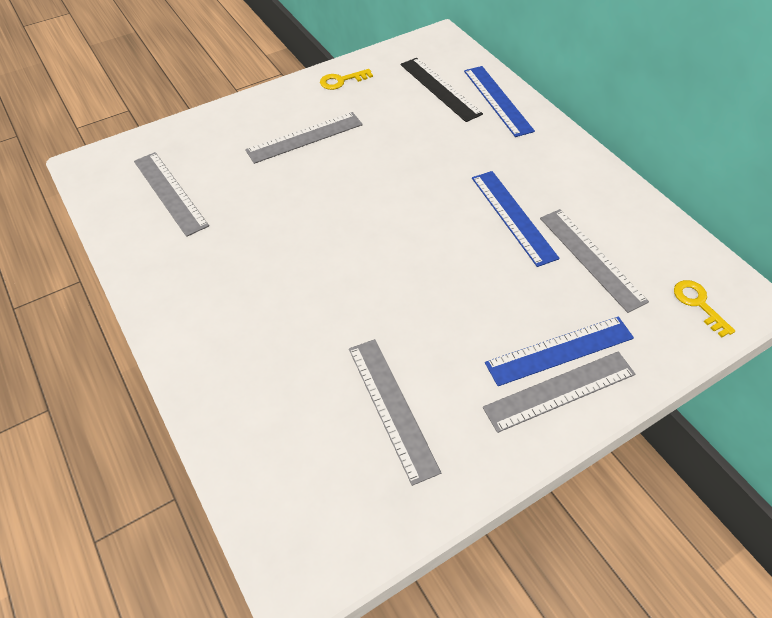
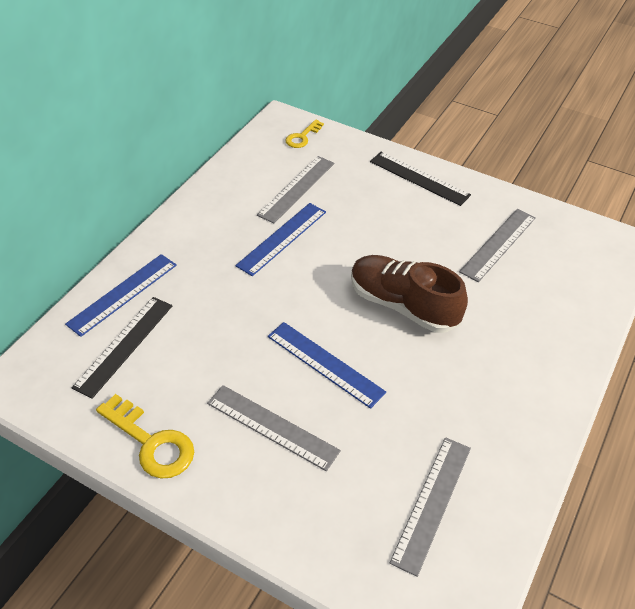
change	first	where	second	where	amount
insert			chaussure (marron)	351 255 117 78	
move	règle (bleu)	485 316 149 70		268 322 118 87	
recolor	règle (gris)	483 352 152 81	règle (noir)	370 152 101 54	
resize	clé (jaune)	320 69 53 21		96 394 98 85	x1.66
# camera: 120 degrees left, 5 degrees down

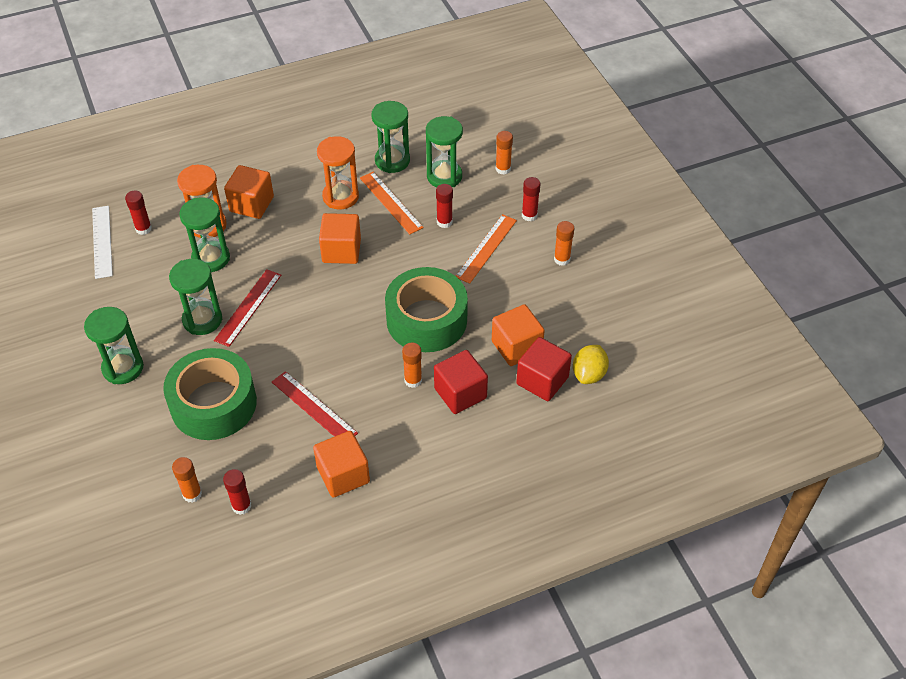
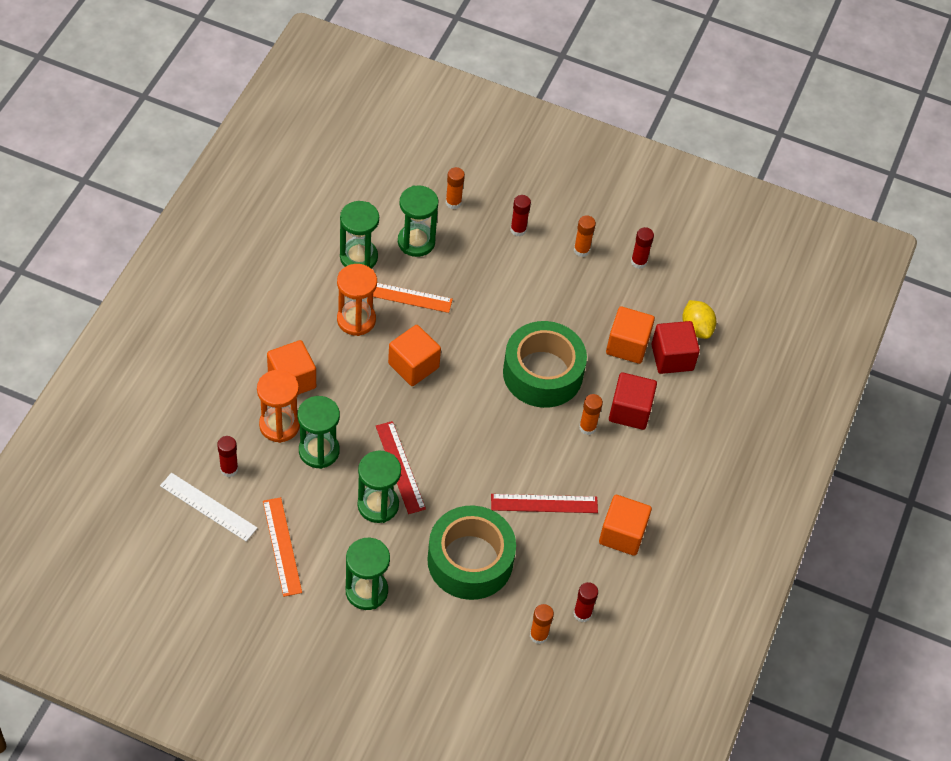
change	first	where	second	where	amount
move	bâton de colle (rouge)	436 184 17 44		631 227 23 42	
move	règle (orange)	456 214 61 70		263 497 39 100	
# camera: 50 degrees left, 5 degrees up

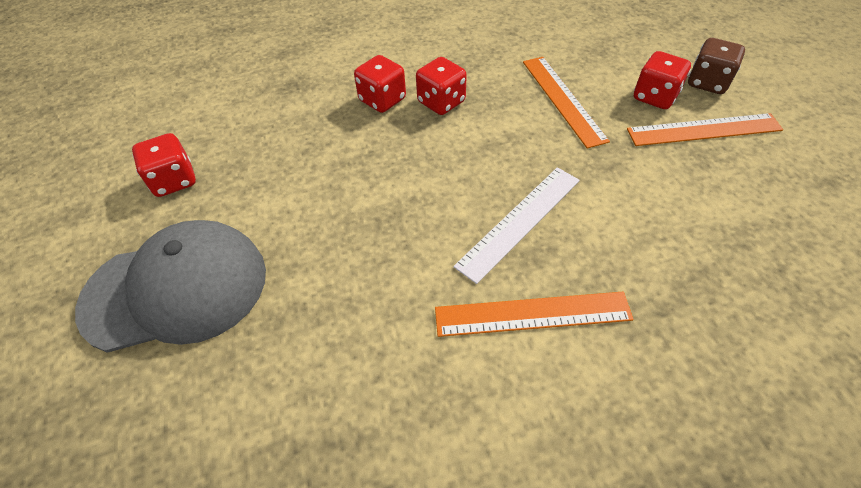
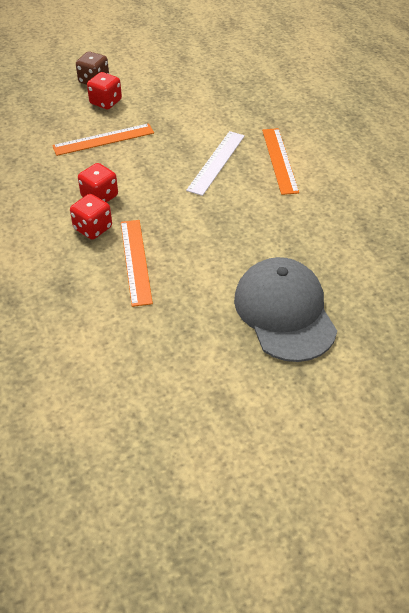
change	first	where	second	where	amount
delete	dé (rouge)	132 133 64 64			
move	règle (orange)	627 113 156 33		121 220 32 87	
rotate	règle (blanc)	454 167 126 117		186 131 59 65	75 degrees clockwise
# camera: 95 degrees left, 5 degrees down

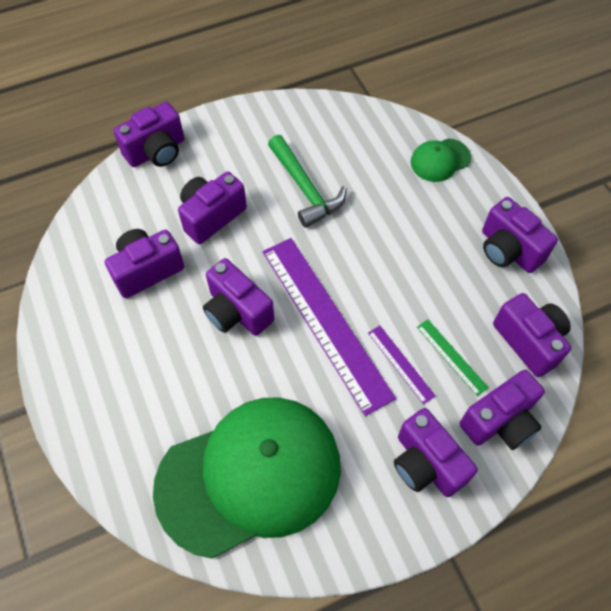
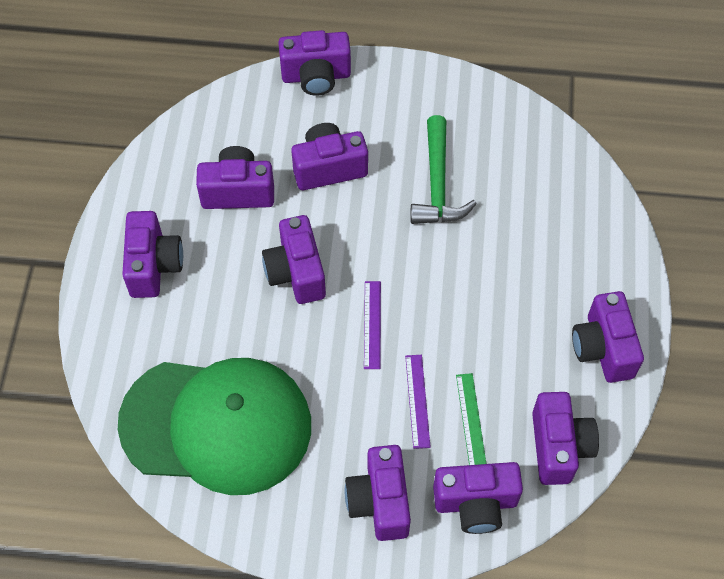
change	first	where	second	where	amount
delete	casquette (vert)	411 138 60 44			
insert			appareil photo (violet)	122 211 61 87	
resize	règle (violet)	263 238 133 178		364 281 17 88	x0.43
# camera: 30 degrees right, 0 degrees up

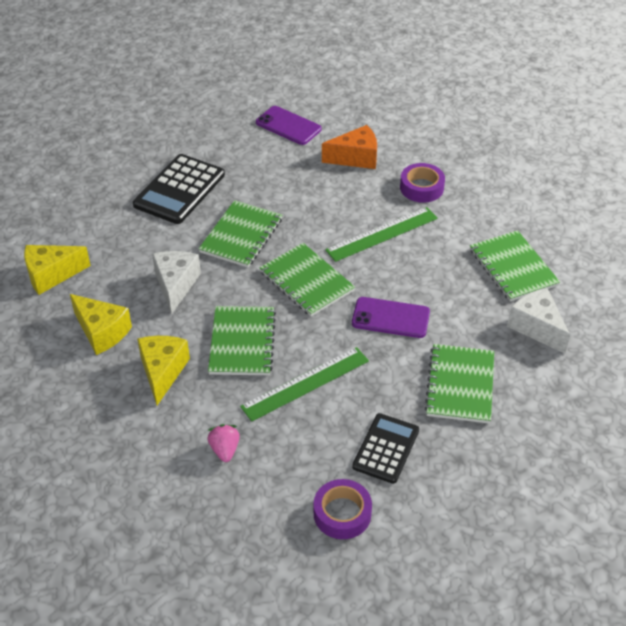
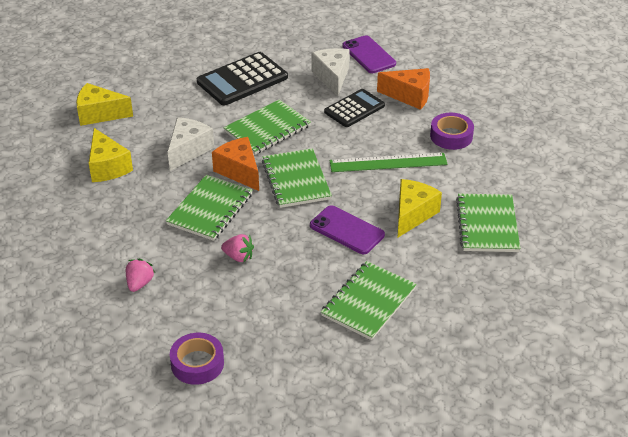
change	first	where	second	where	amount
insert			fromage (orange)	212 137 47 54	
move	fromage (jaune)	137 336 53 69		398 179 44 58	
move	calculatrice (noir)	352 413 67 71		324 89 61 38	
move	fromage (blanc)	507 288 63 65		311 48 38 49	
replace	règle (vert)	240 347 129 75	fraise (rose)	221 234 33 29	
# camera: 25 degrees right, 5 degrees down

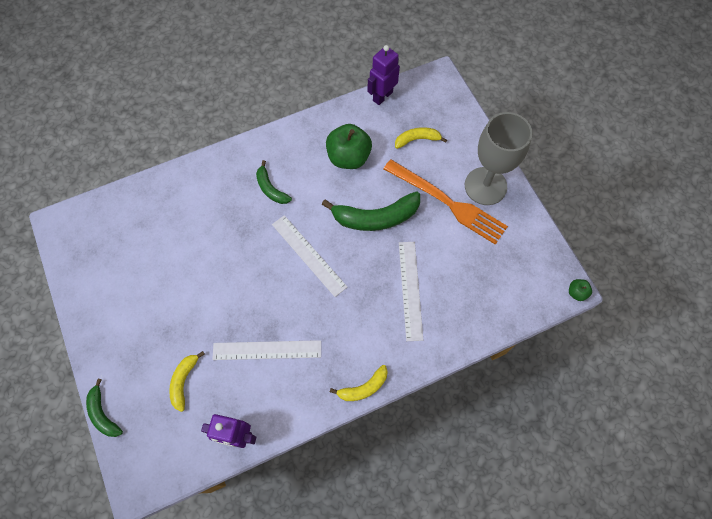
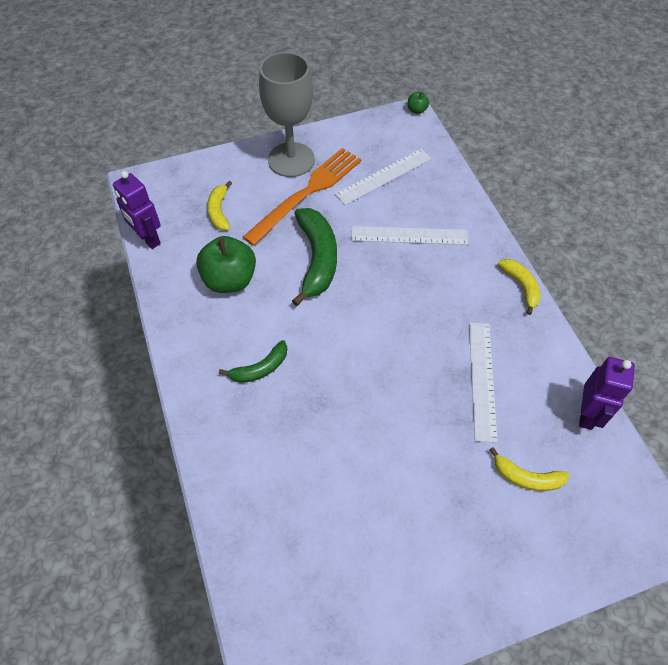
change	first	where	second	where	amount
delete	banane (vert)	86 379 37 58			
move	règle (blanc)	272 215 75 82		335 149 97 56	
# camera: 85 degrees left, 10 degrees down

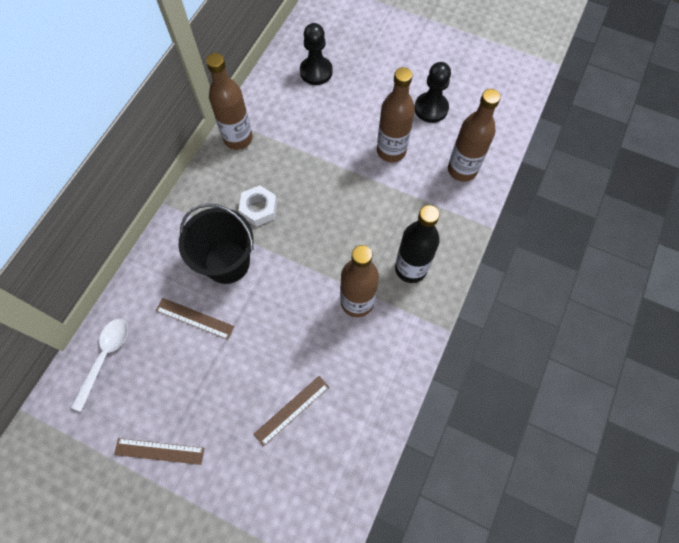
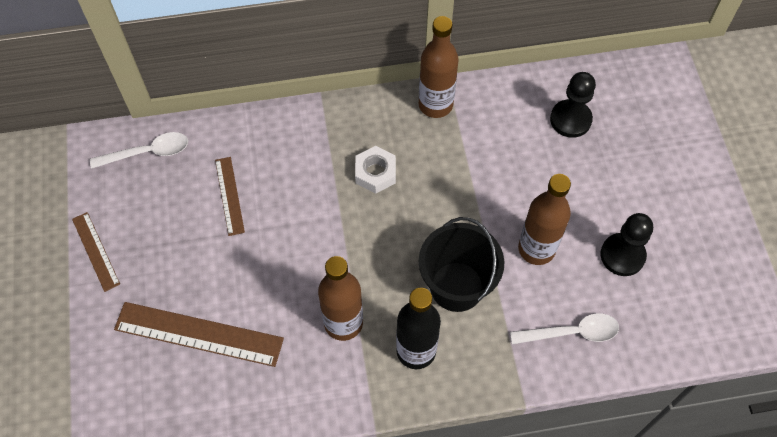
change	first	where	second	where	amount
move	seau (noir)	179 203 75 81		419 217 85 95	
replace	bouteille (marron)	448 89 53 93	cuillère (blanc)	510 313 109 31	
resize	règle (marron)	254 376 75 70		114 302 170 65	x1.77
# camera: 55 degrees right, 5 degrees down

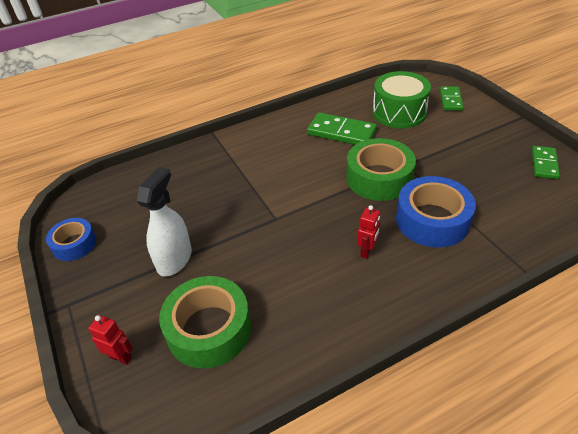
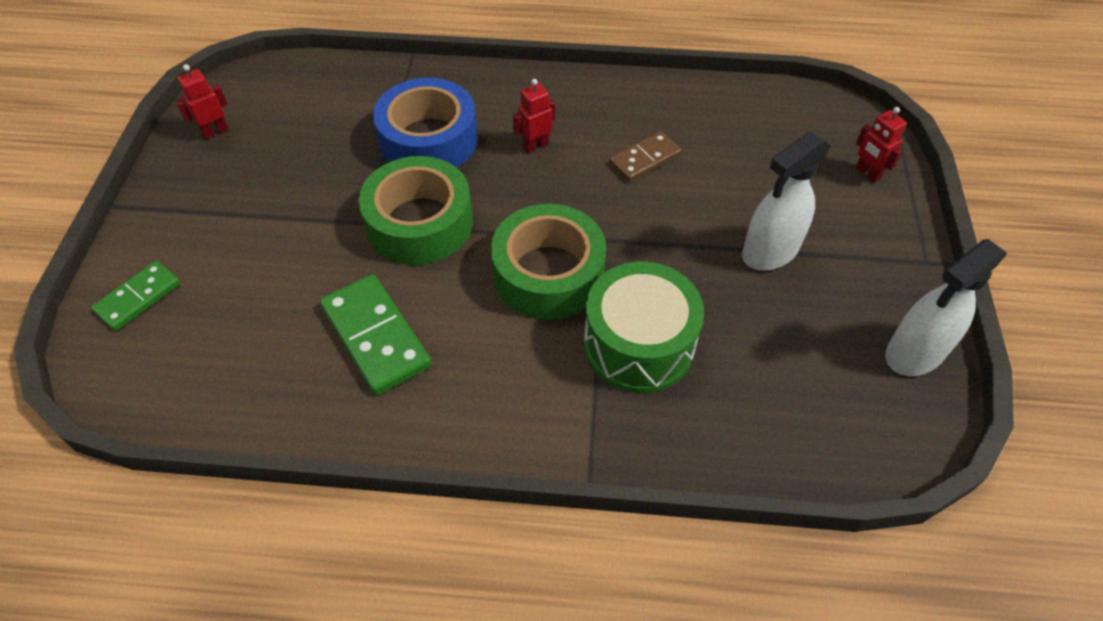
change	first	where	second	where	amount
insert			domino (marron)	609 131 73 51	
move	ruban adhésif (vert)	159 276 92 93		491 204 116 116	
move	tambour (vert)	372 71 59 57		584 262 120 131	
replace	ruban adhésif (bleu)	46 218 50 43	vaporisateur (blanc)	885 239 122 137	
replace	domino (vert)	532 146 28 33	robot (rouge)	176 64 53 75	
# camera: 150 degrees left, 10 degrees up

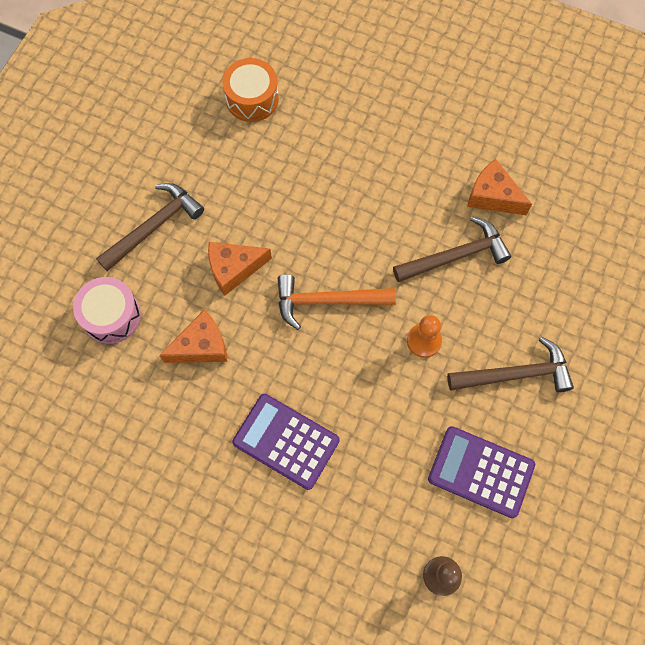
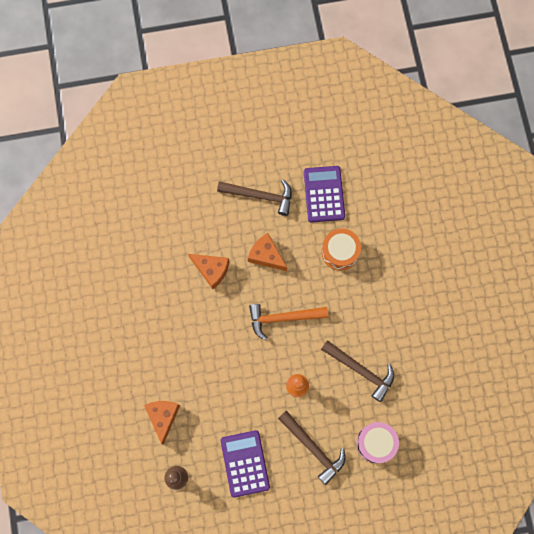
change	first	where	second	where	amount
move	tambour (rose)	73 277 68 67		356 422 43 42	
move	tambour (orange)	222 58 57 64		321 228 40 43	
move	calculatrice (violet)	232 394 108 96		304 166 41 57	
move	fromage (orange)	467 159 65 56		144 401 36 44	
rotate	marteau (orange)	278 274 118 56		249 304 79 36	60 degrees counterclockwise
# camera: 55 degrees right, 5 degrees up

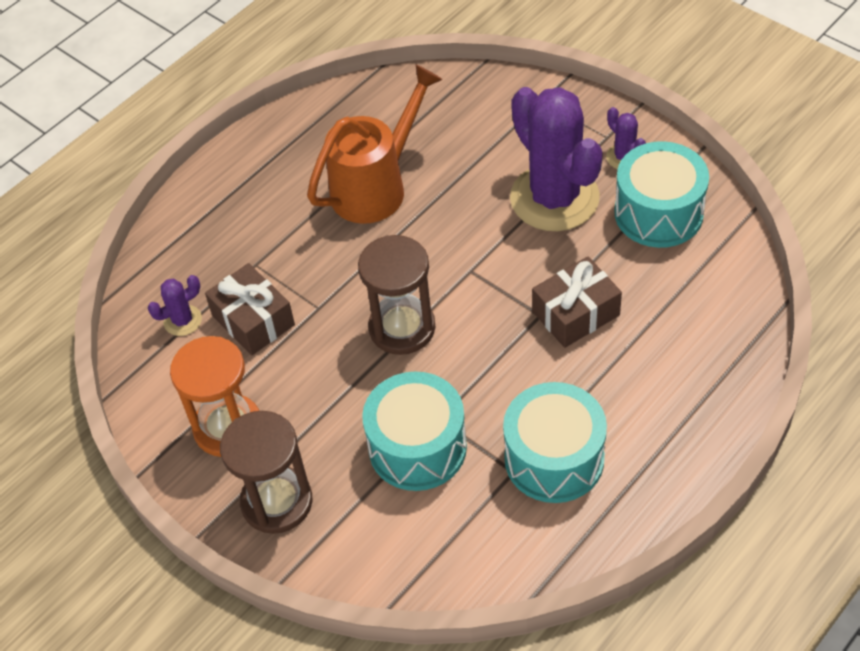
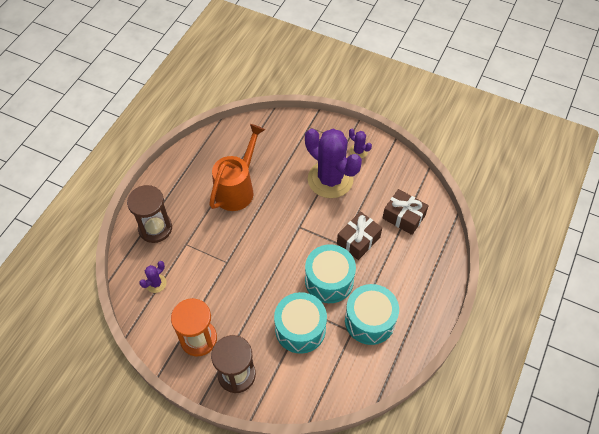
change	first	where	second	where	amount
move	cadeau (marron)	205 263 90 92		383 189 46 46	
move	sablier (marron)	358 235 77 120		127 185 45 58	
move	tambour (turquoise)	614 141 95 107		305 244 51 59	
# camera: 20 degrees left, 5 degrees up

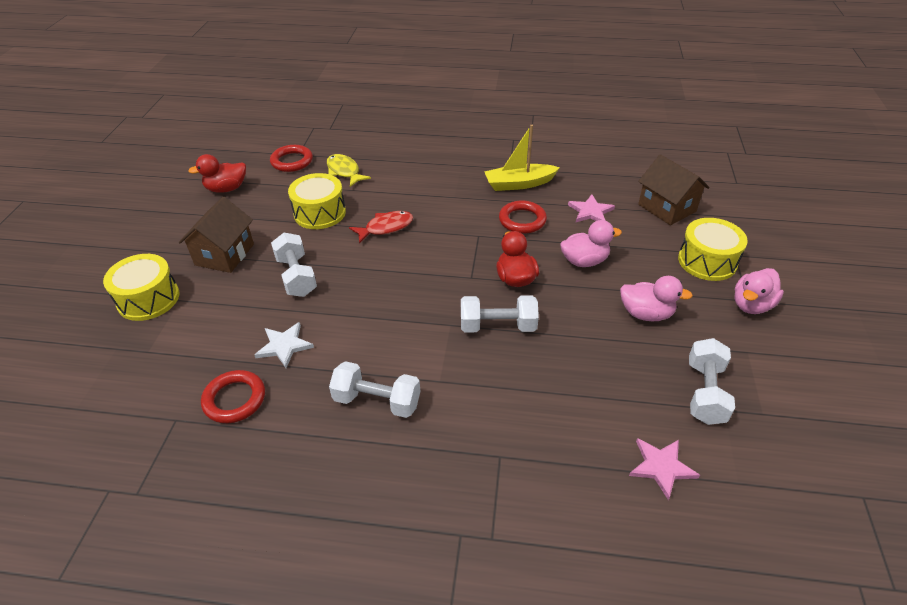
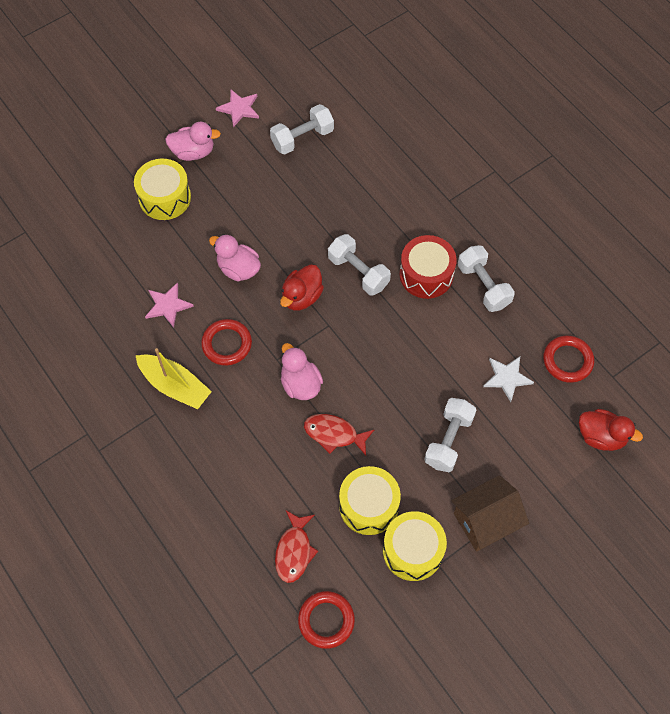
change	first	where	second	where	amount
delete	maison (marron)	638 154 71 71			
insert			tambour (rouge)	400 235 57 64	
move	tambour (jaune)	103 254 76 67		383 511 64 70	
move	canard (rouge)	188 154 58 39		579 409 64 42	
move	canard (rose)	620 276 73 46		281 343 42 57	
move	étoile (rose)	629 438 71 62		216 90 43 37	
recolor	poisson (jaune)	327 154 44 33	poisson (rouge)	275 511 43 72	
# camera: 135 degrees left, 20 degrees up

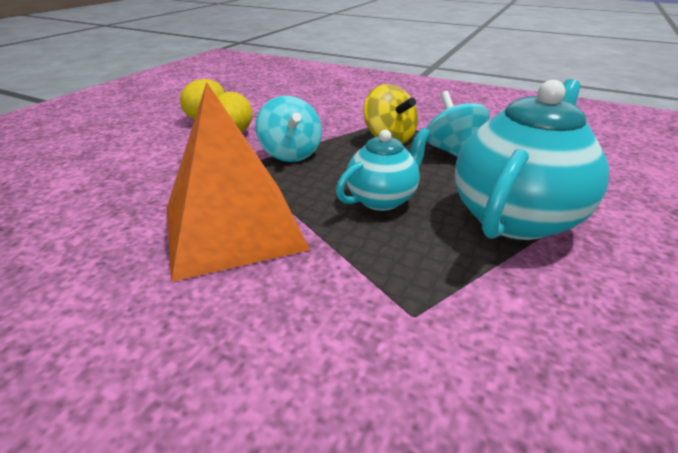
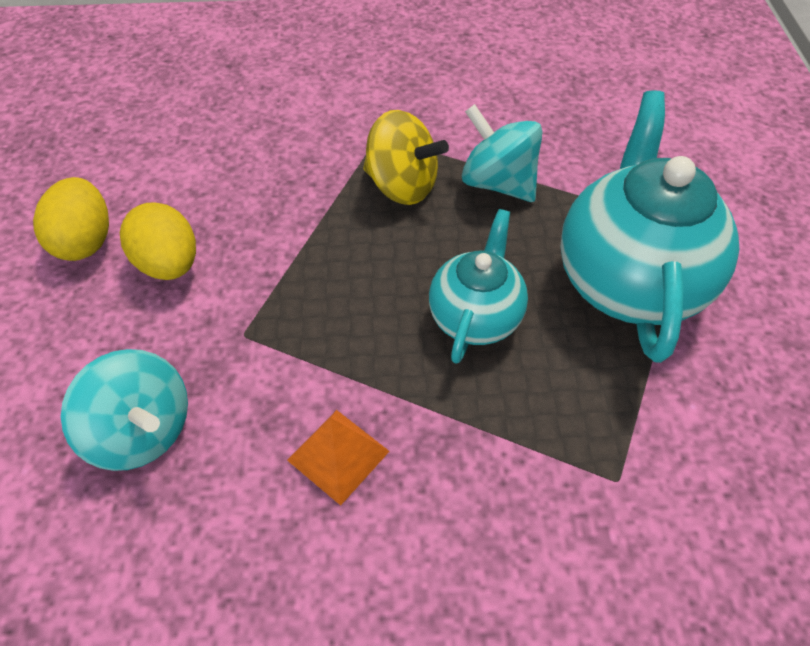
change	first	where	second	where	amount
move	toupie (turquoise)	255 96 67 66		61 349 127 122	
resize	pyramide (orange)	167 82 143 200		287 410 103 96	x0.43
# camera: 30 degrees left, 20 degrees up

